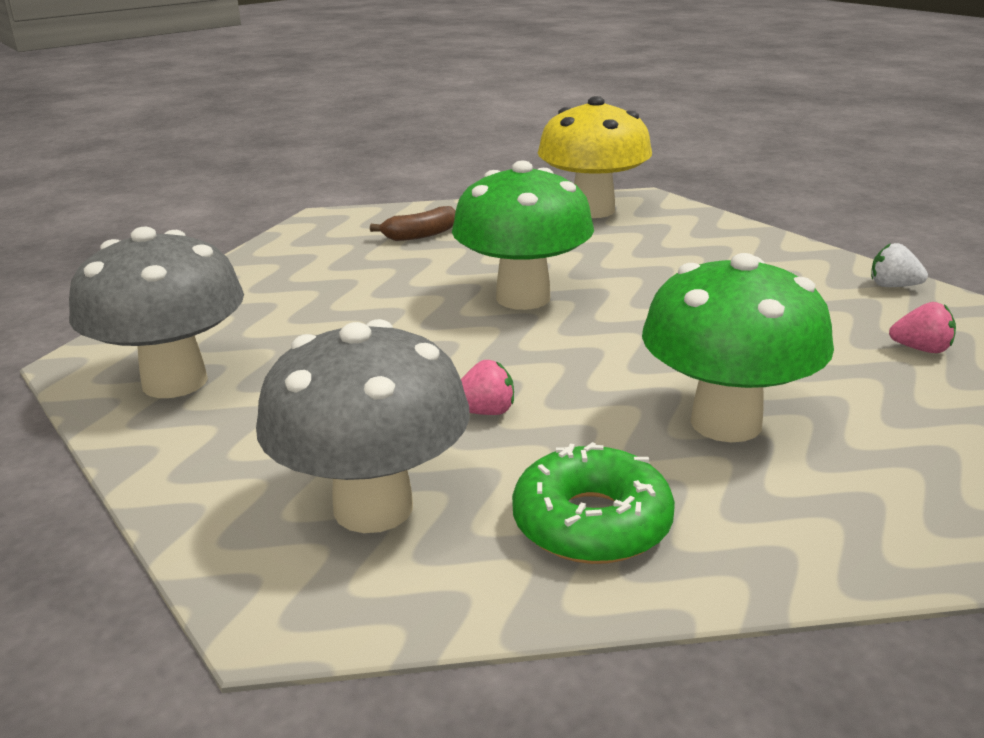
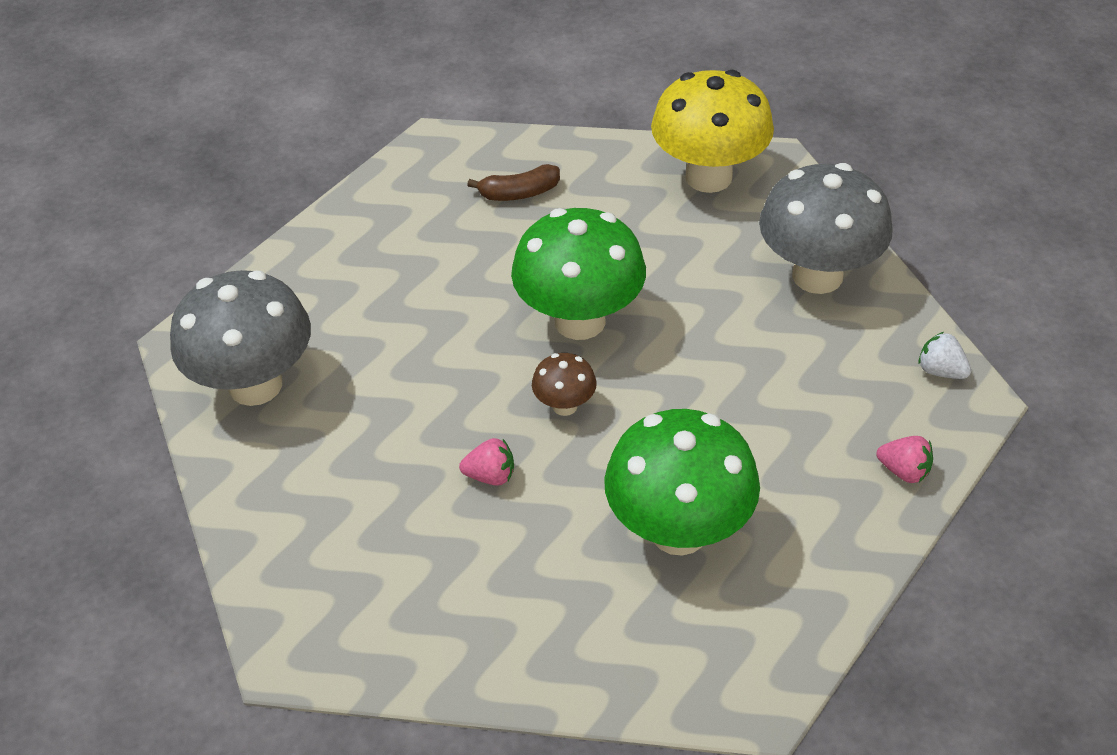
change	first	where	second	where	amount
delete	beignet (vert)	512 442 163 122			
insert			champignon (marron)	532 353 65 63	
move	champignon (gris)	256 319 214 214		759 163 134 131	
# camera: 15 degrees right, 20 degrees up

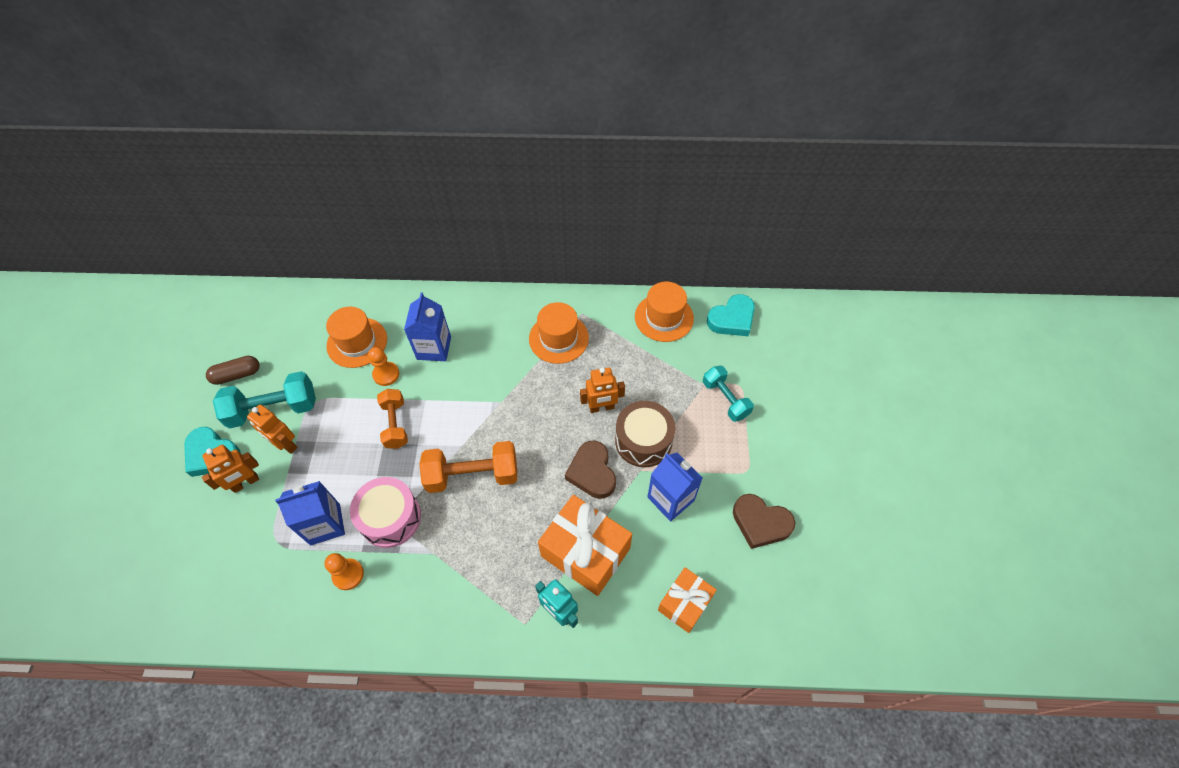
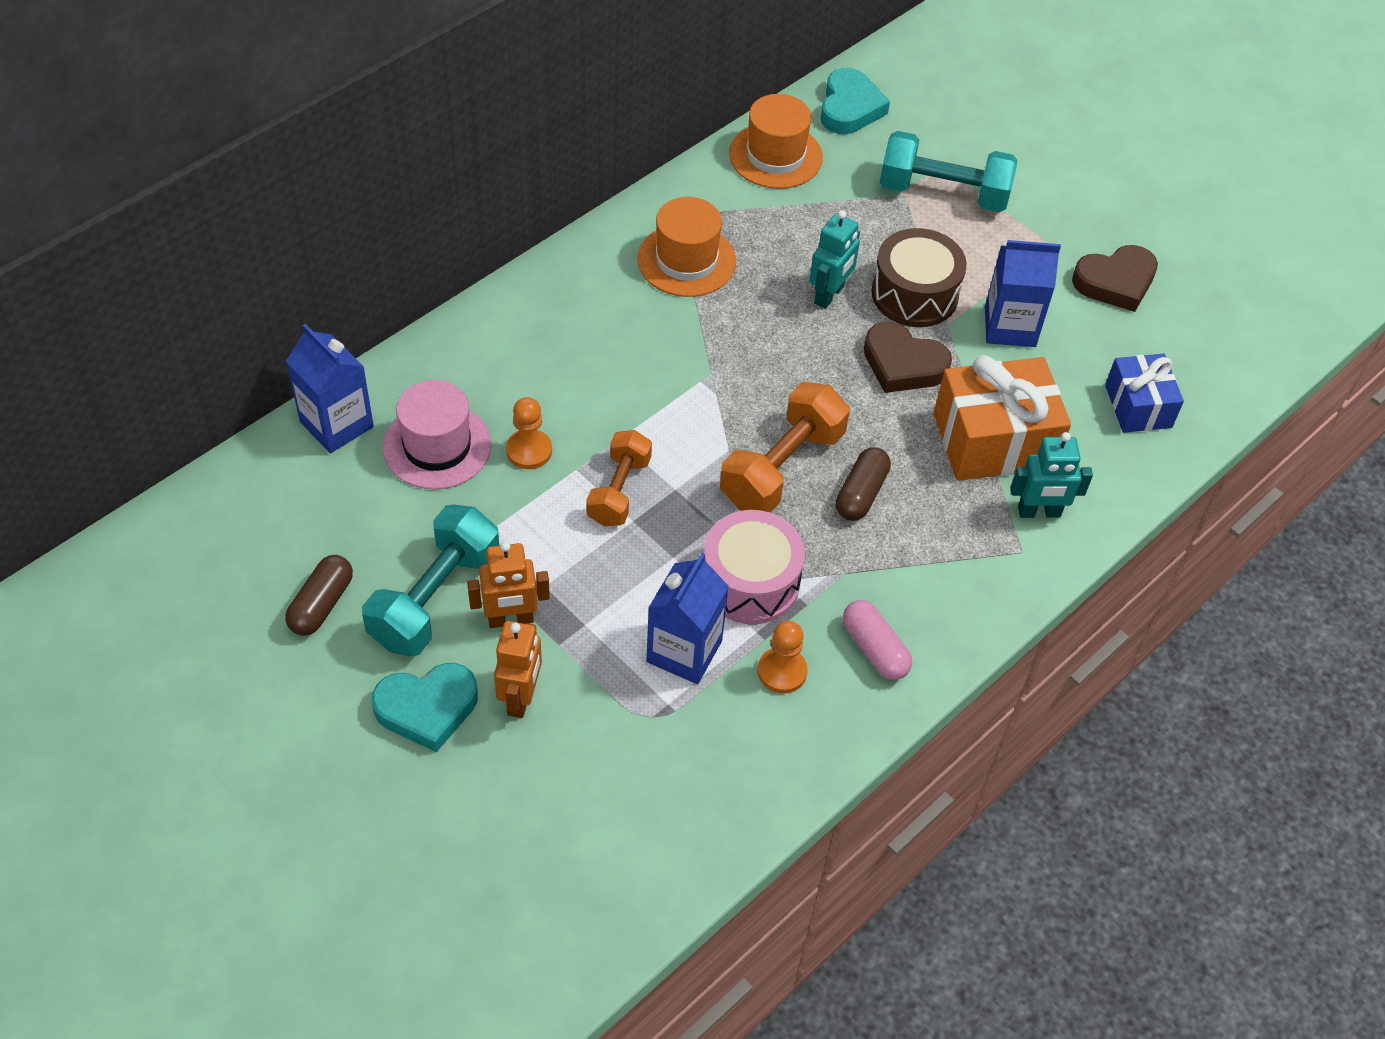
change	first	where	second	where	amount
insert			gélule (marron)	836 447 55 74	
insert			gélule (rose)	843 600 69 80	
move	brique de lait (bleu)	404 292 47 69		286 324 88 129	
recolor	chapeau (orange)	326 307 61 61	chapeau (rose)	383 380 109 110	
recolor	robot (orange)	580 367 45 46	robot (turquoise)	810 210 50 99	
recolor	cadeau (orange)	658 567 59 66	cadeau (bleu)	1105 354 79 79	
rotate	haltère (orange)	377 389 31 60		587 430 65 96	75 degrees clockwise
resize	haltère (turquoise)	703 366 51 56		880 131 137 81	x1.53
# camera: 50 degrees left, 5 degrees down

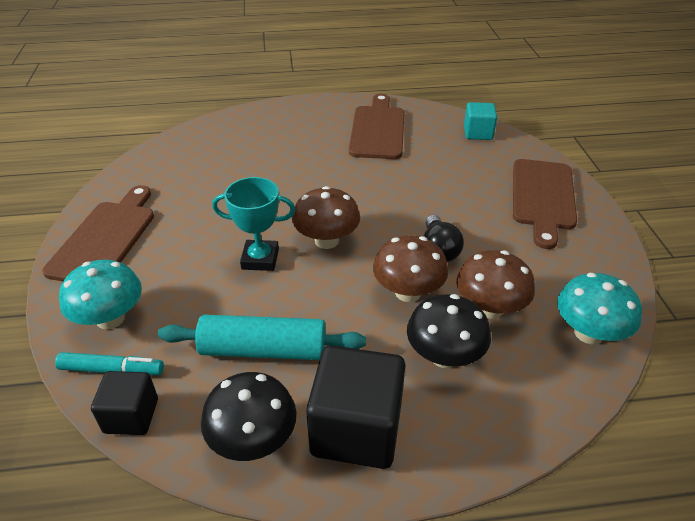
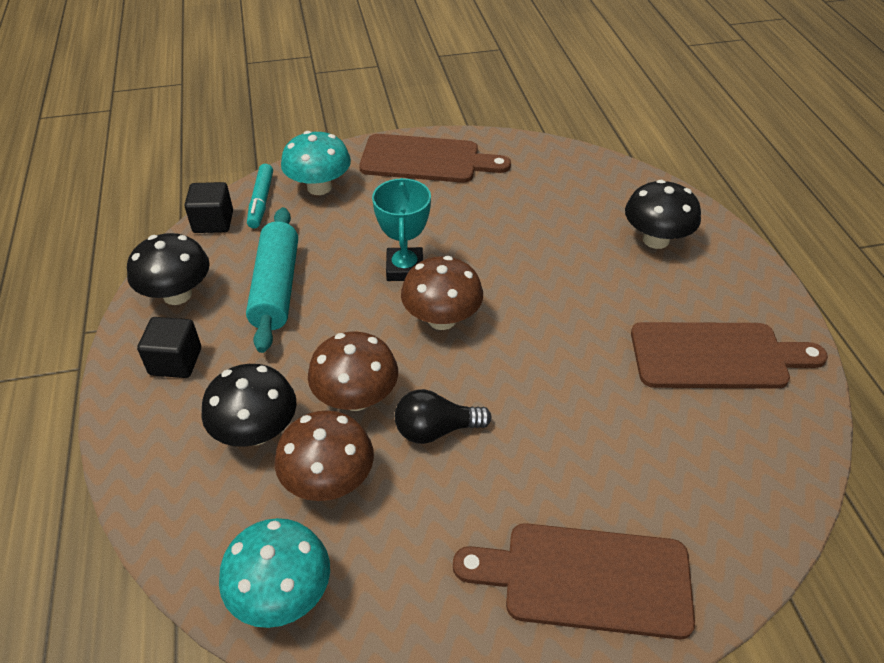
change	first	where	second	where	amount
delete	cube (turquoise)	464 102 33 38			
insert			champignon (noir)	625 180 76 69	
resize	cube (noir)	306 345 100 124		137 317 64 61	x0.57
# camera: 85 degrees right, 5 degrees up

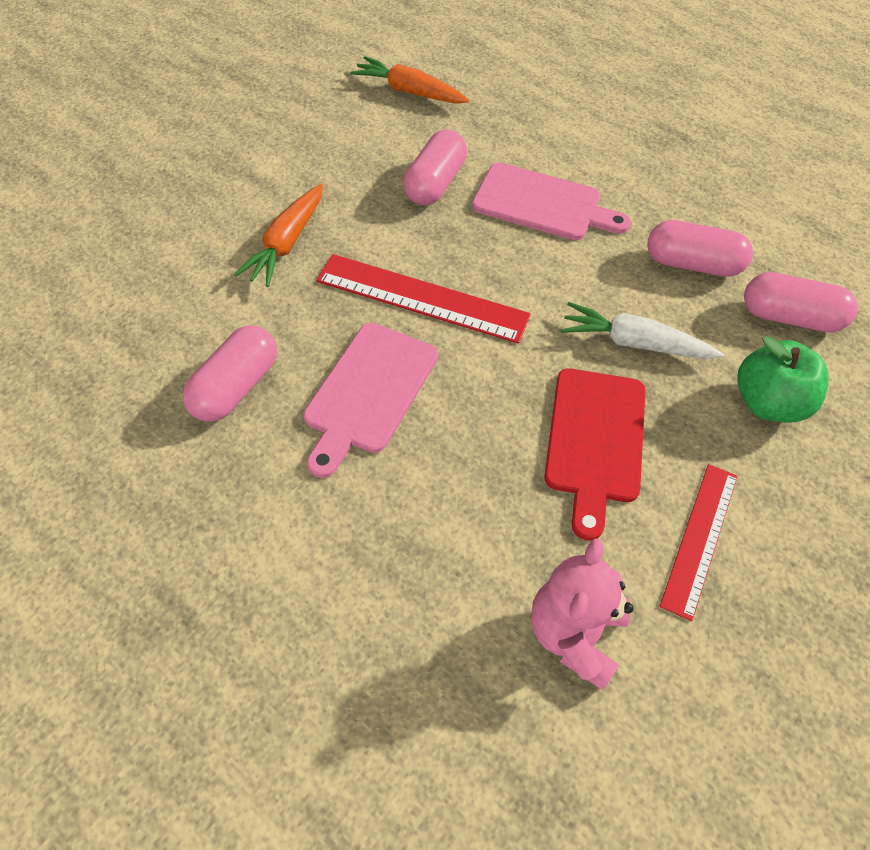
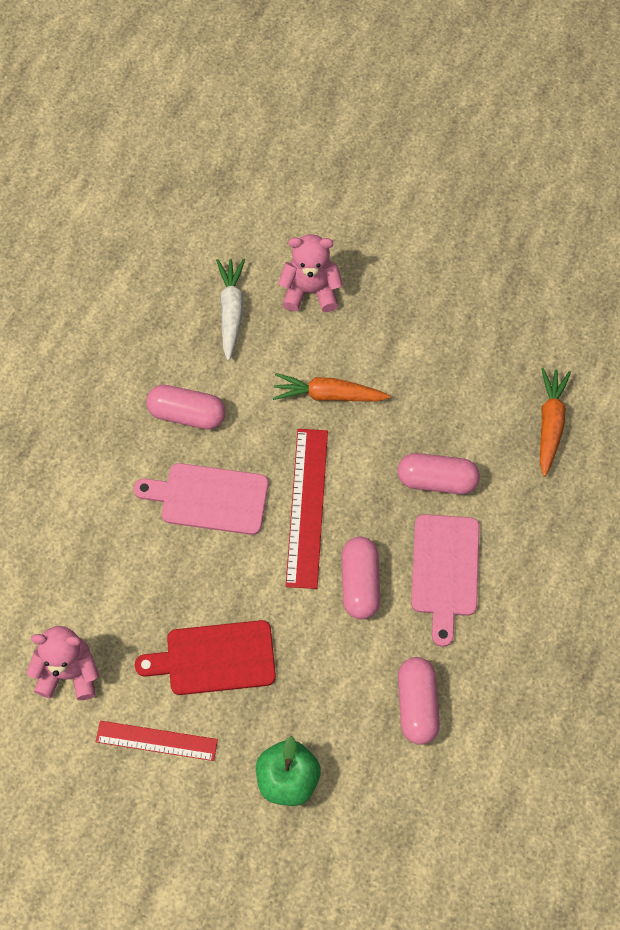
change	first	where	second	where	amount
insert			ours en peluche (rose)	278 234 65 78	
move	carotte (blanc)	561 302 163 57		216 259 29 102	
move	gélule (rose)	744 272 114 61		341 537 39 82	
# camera: 75 degrees right, 10 degrees up

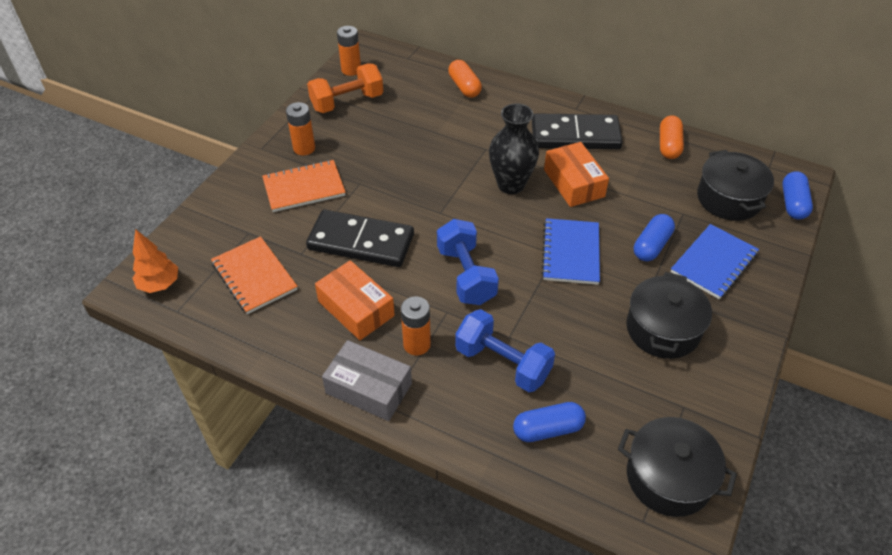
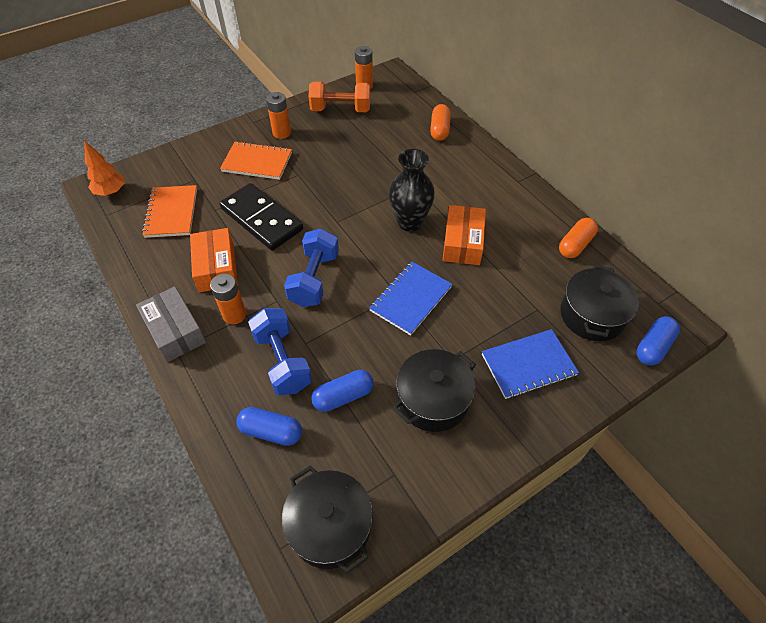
change	first	where	second	where	amount
delete	domino (noir)	532 113 91 36			
move	gélule (bleu)	634 214 41 47		311 370 63 42	
# camera: 30 degrees right, 5 degrees up

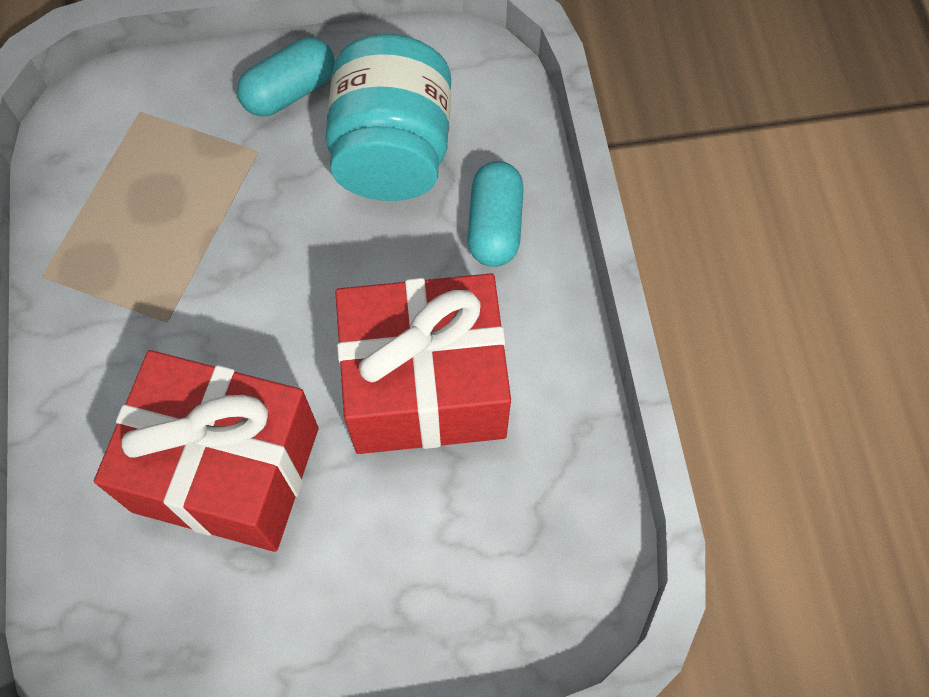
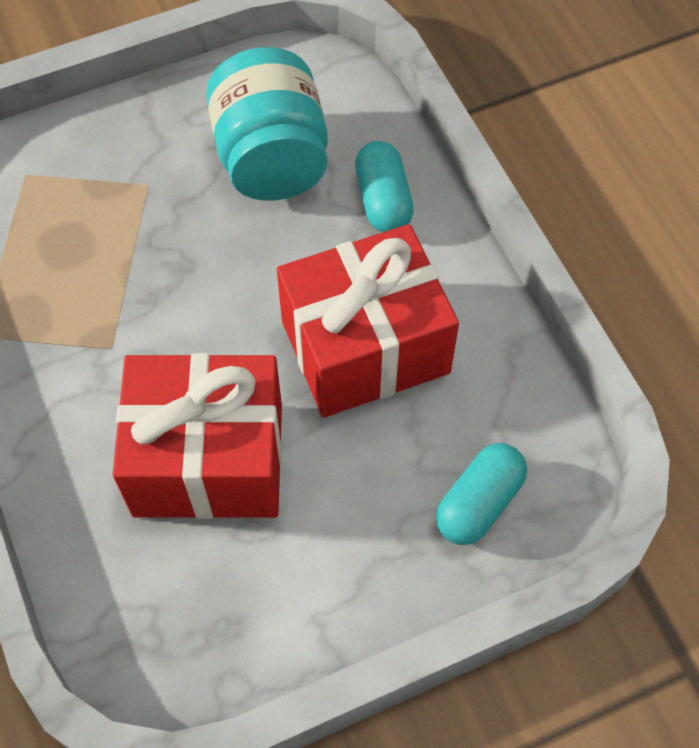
change	first	where	second	where	amount
move	gélule (turquoise)	237 37 98 79		436 443 91 102	
# camera: 15 degrees left, 5 degrees down

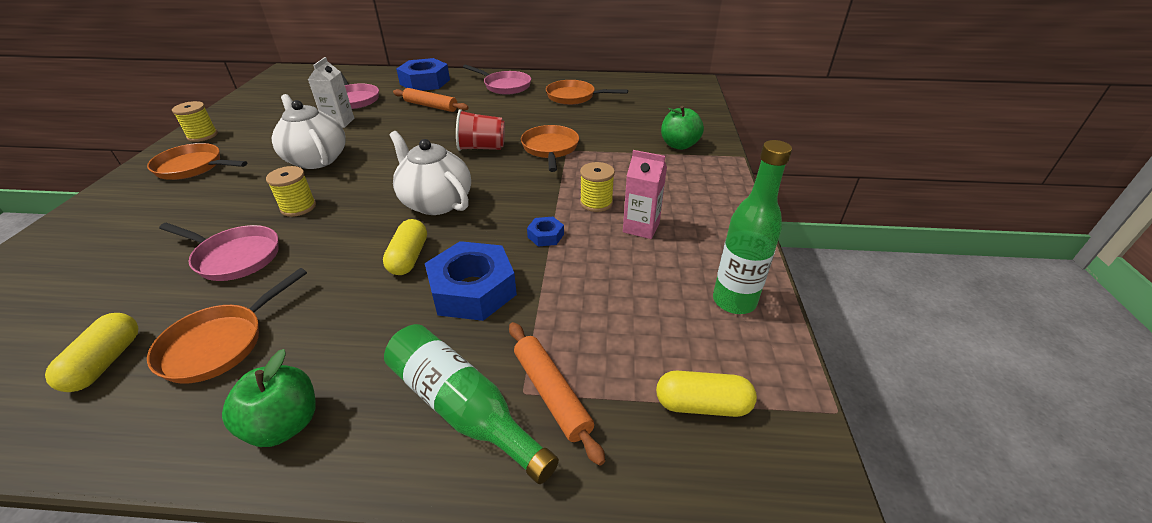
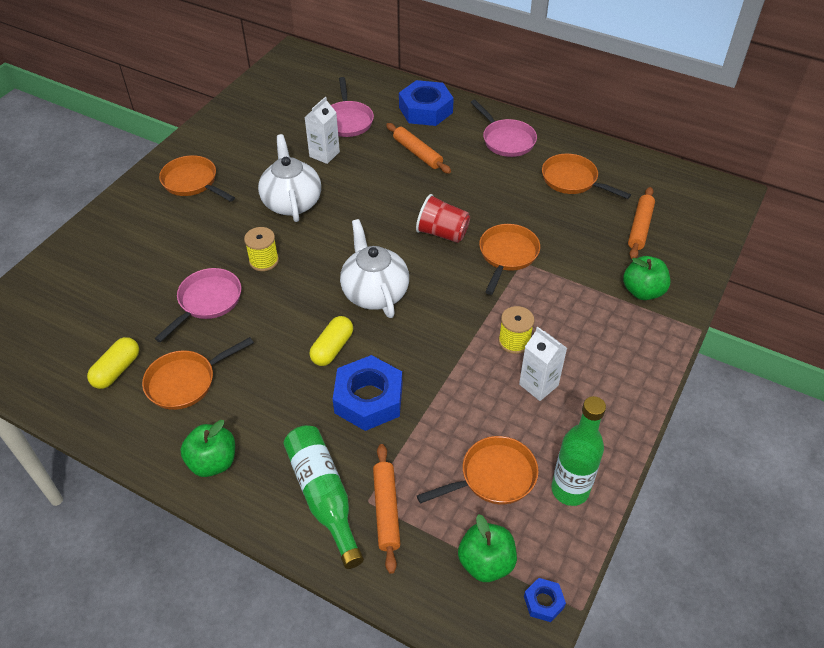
change	first	where	second	where	amount
delete	bobine (jaune)	172 101 46 41			
insert			poêle (orange)	417 436 122 68	
insert			rouleau à pâtisserie (orange)	628 187 27 72	
move	écrou (bleu)	527 217 37 29		524 578 42 44	
replace	gélule (jaune)	656 371 101 46	pomme (vert)	458 514 59 68	
recolor	brique de lait (rose)	623 150 44 89	brique de lait (blanc)	519 327 48 74	
rotate	poêle (rose)	159 223 120 58		155 268 86 74	105 degrees counterclockwise
# camera: 25 degrees right, 10 degrees up

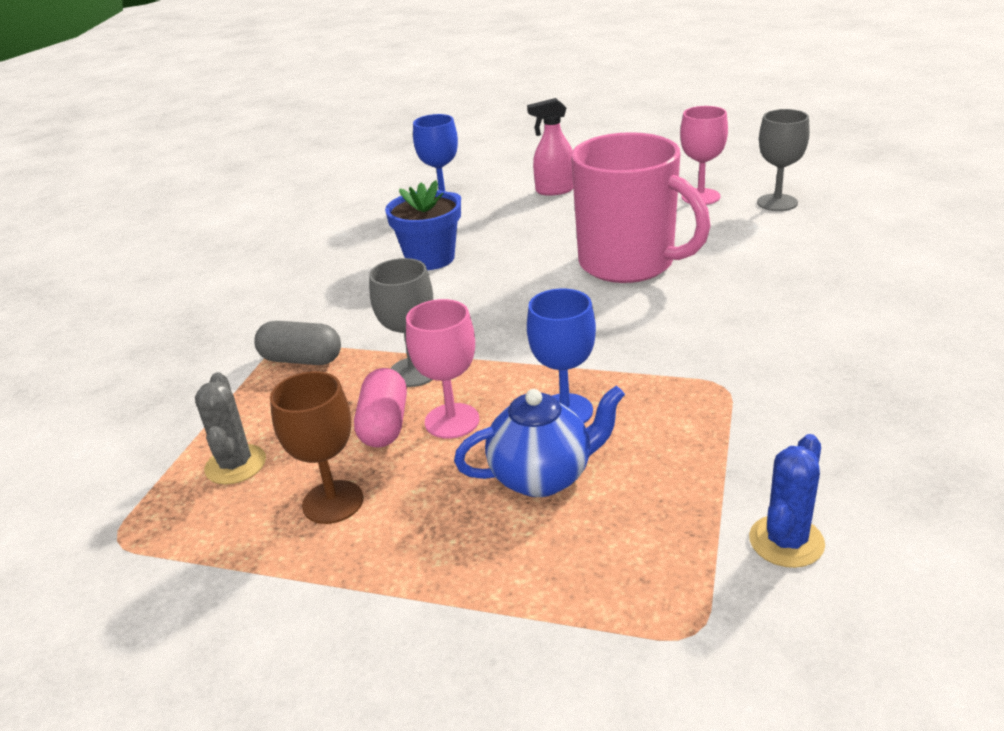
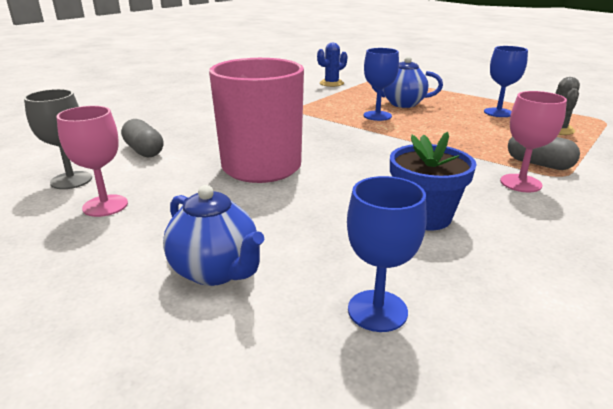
change	first	where	second	where	amount
delete	gélule (rose)	354 368 53 80			
delete	verre à pied (gris)	369 258 64 129			
insert			gélule (gris)	121 119 42 38	
move	verre à pied (rose)	406 299 73 140		500 91 67 101	
replace	vaporisateur (rose)	527 98 46 98	théière (bleu)	163 185 101 101	
recolor	verre à pied (marron)	270 371 93 153	verre à pied (bleu)	484 46 44 71	
# camera: 160 degrees left, 5 degrees down

